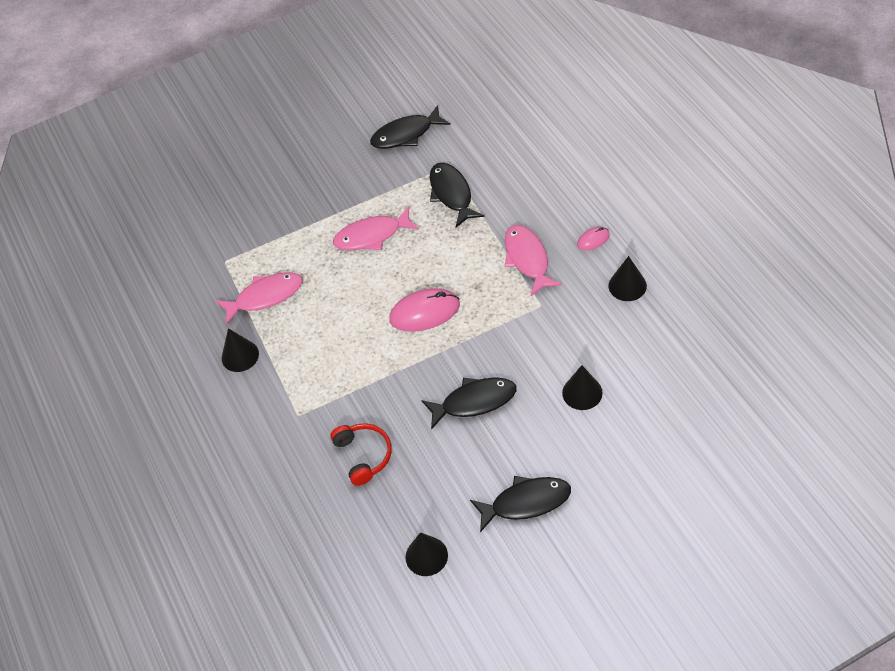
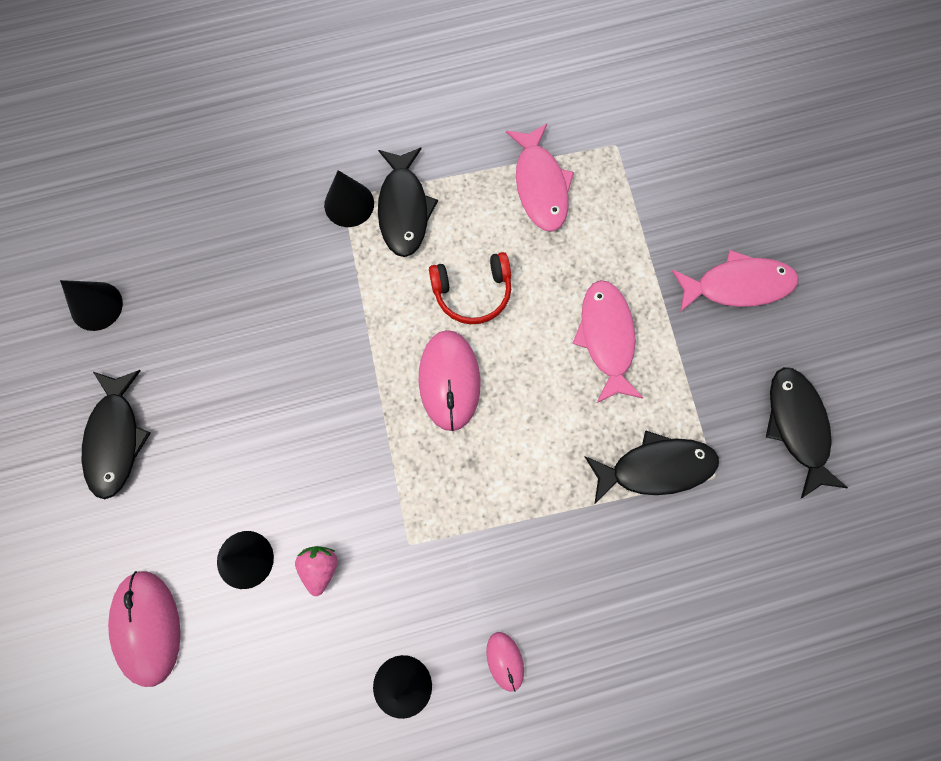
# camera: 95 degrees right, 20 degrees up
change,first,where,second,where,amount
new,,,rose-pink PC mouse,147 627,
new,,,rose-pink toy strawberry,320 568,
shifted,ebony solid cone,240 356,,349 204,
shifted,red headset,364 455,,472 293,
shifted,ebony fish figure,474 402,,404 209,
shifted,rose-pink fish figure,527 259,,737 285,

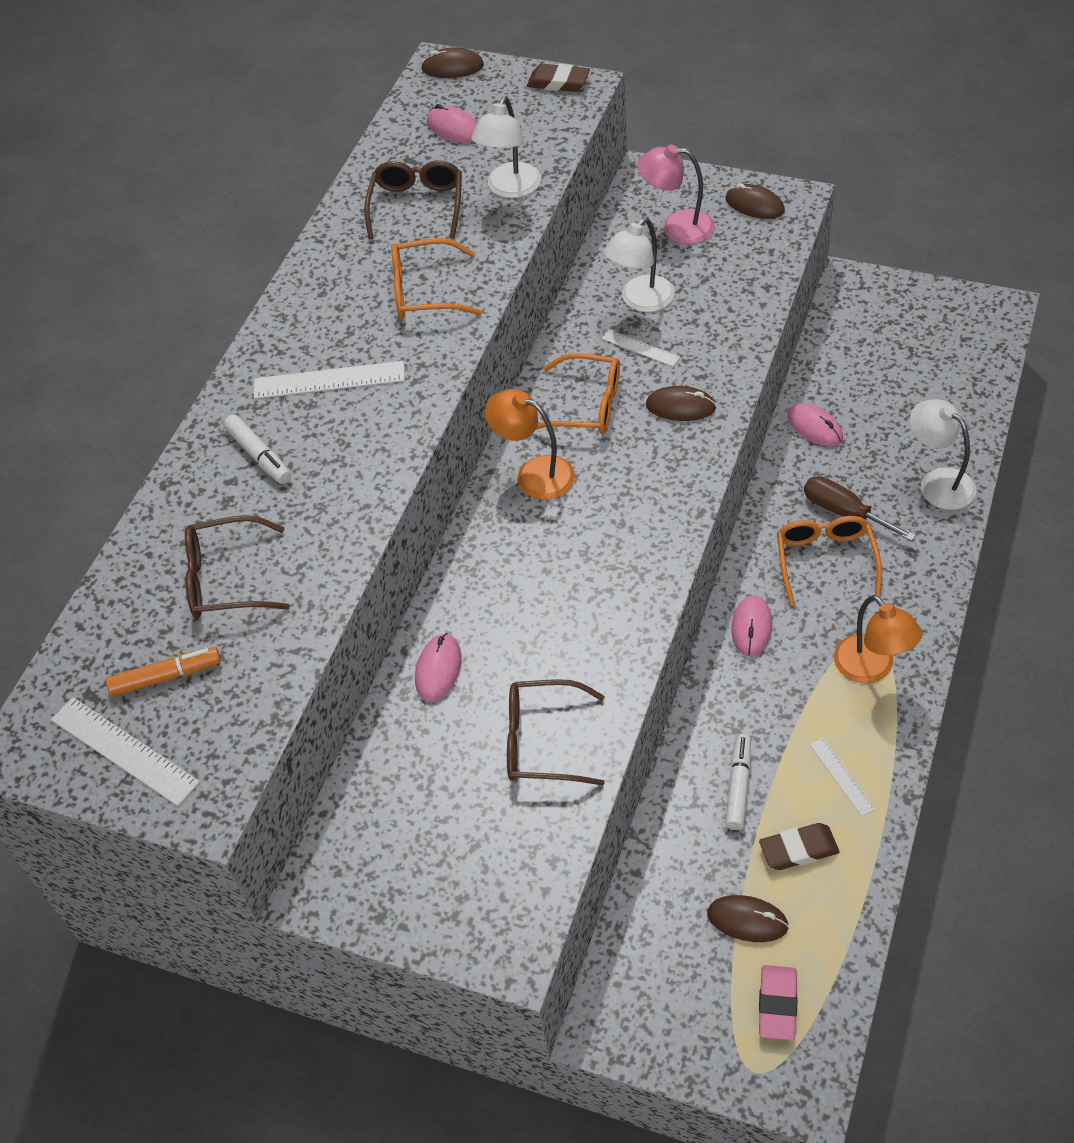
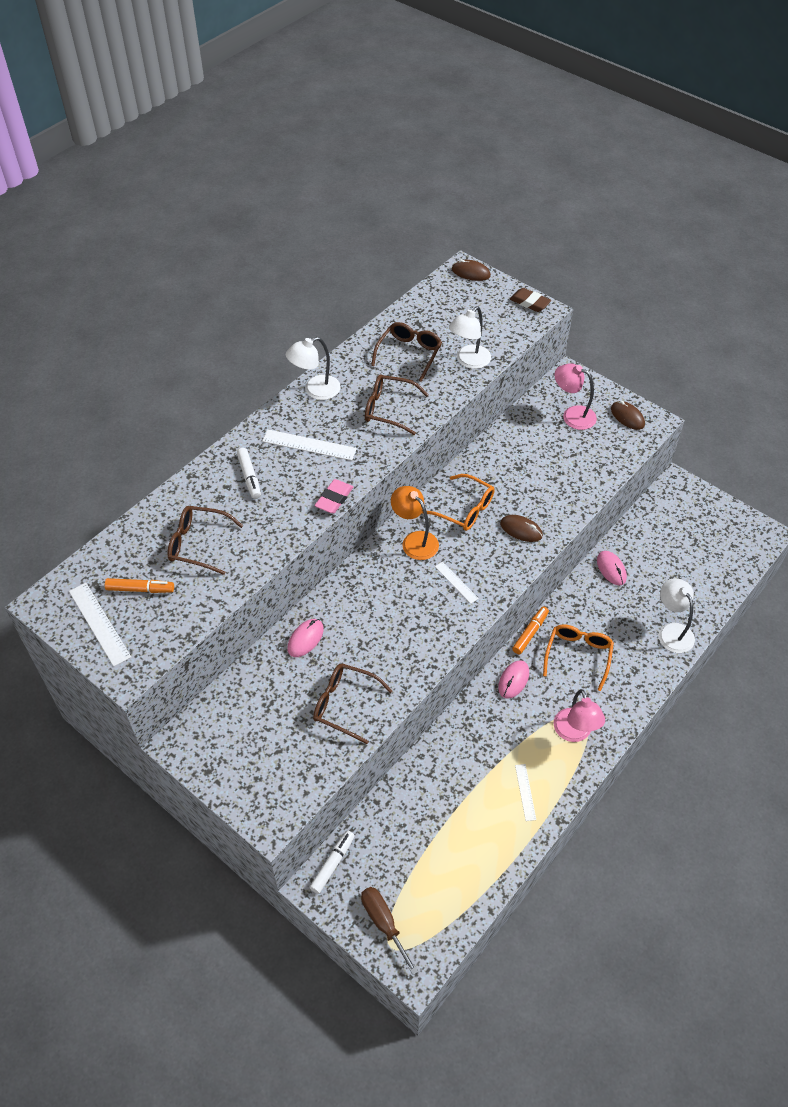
# camera: 15 degrees right, 0 degrees up
change,first,where,second,where,amount
gone,rose-pink PC mouse,453 128,,,
gone,russet PC mouse,747 920,,,
gone,russet gum eraser,798 849,,,
new,,,orange-coloured marker,530 633,
shifted,pure white measuring stick,640 348,,456 582,
shifted,pure white reading lamp,640 301,,315 390,
shifted,pure white marker,738 786,,332 864,
shifted,rose-pink gum eraser,777 1005,,334 499,
shifted,russet flat screwdriver,844 512,,383 923,
repainted,orange-coloured spectacles,425 291,russet spectacles,389 409,
repainted,orange-coloured reading lamp,871 668,rose-pink reading lamp,574 733,

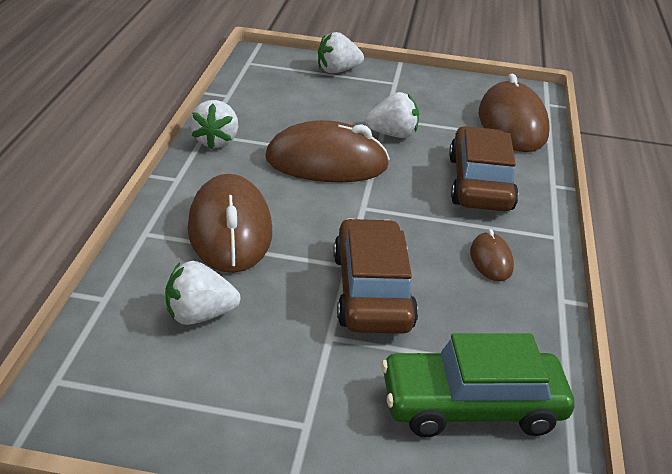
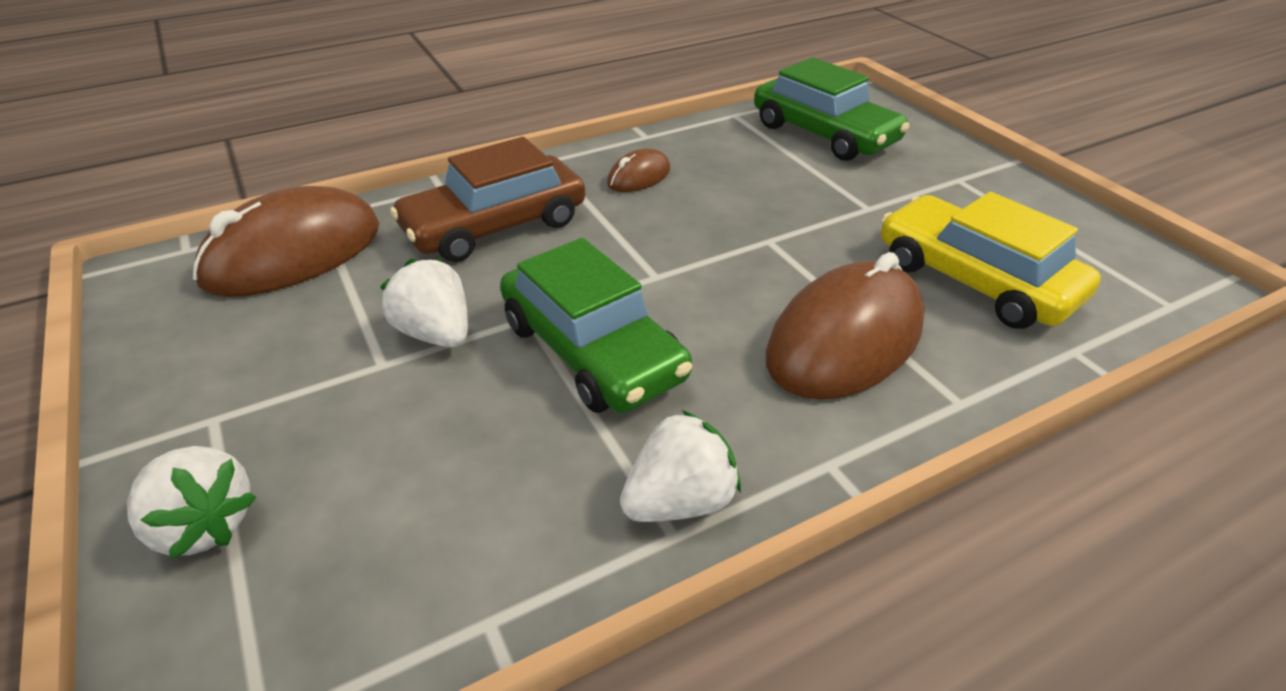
# camera: 125 degrees left, 5 degrees up
change,first,where,second,where,amount
gone,russet car,372 291,,,
swapped,pure white toy strawberry,199 315,yellow car,975 280,
swapped,russet PC mouse,326 162,emerald car,592 350,

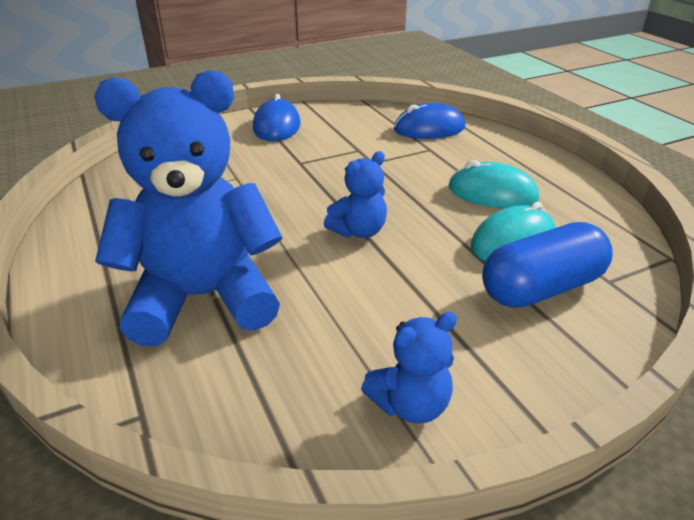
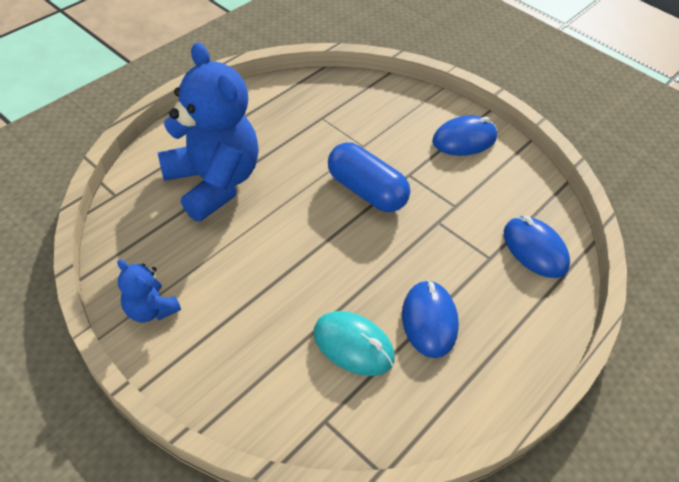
# camera: 65 degrees right, 15 degrees up
change,first,where,second,where,amount
gone,cobalt teddy bear,359 231,,,
shifted,cobalt capsule,541 288,,366 191,
repainted,turquoise PC mouse,492 193,cobalt PC mouse,429 320,

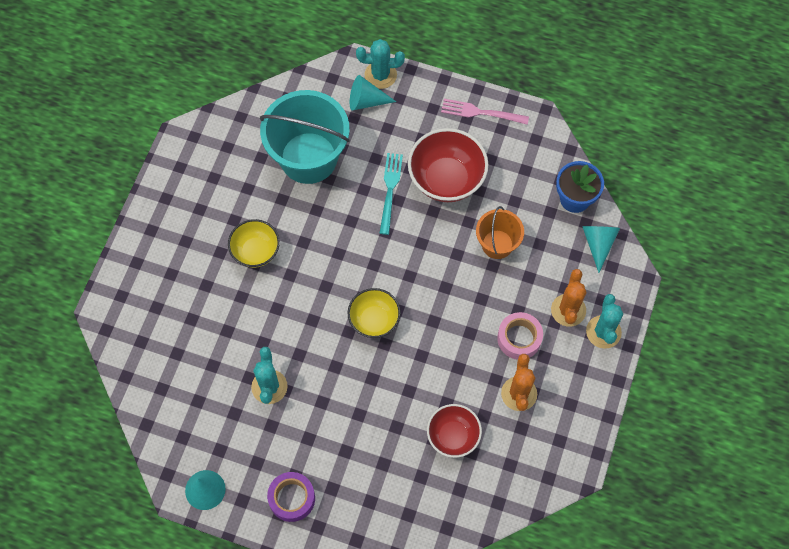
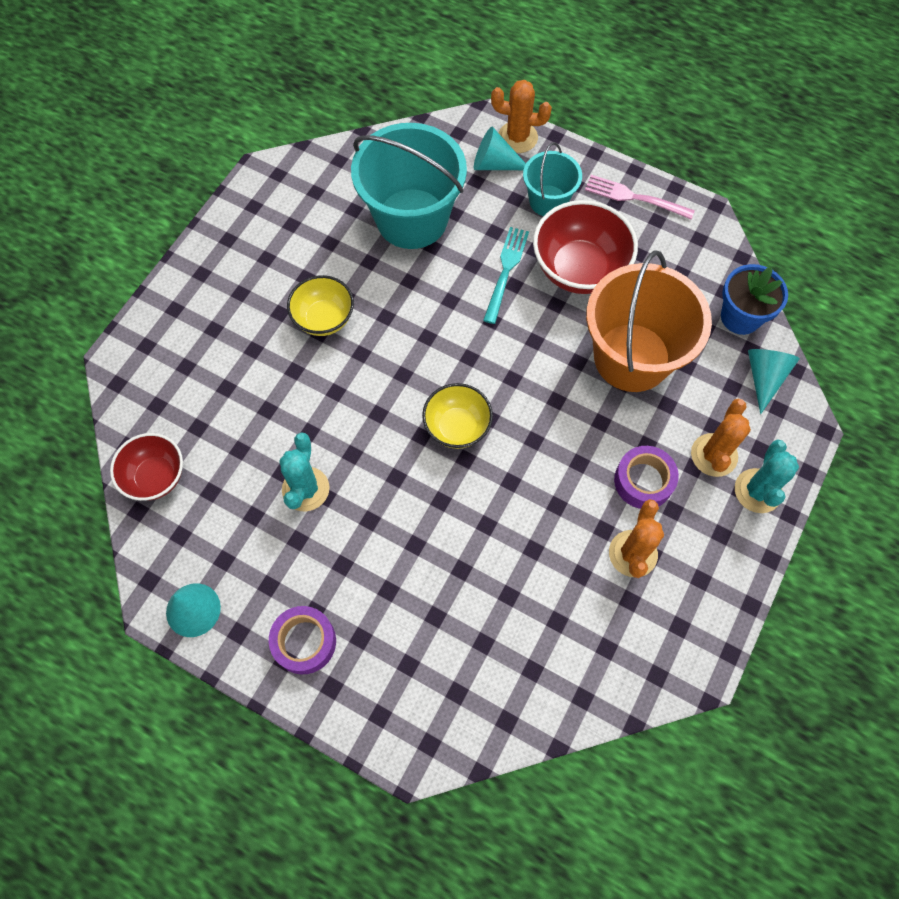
# camera: 10 degrees right, 0 degrees up
change,first,where,second,where,amount
new,,,turquoise pail,548 201,
shifted,red serving bowl,453 436,,156 477,
repainted,turquoise cactus,380 75,orange-coloured cactus,517 137,
repainted,rose-pink tape,519 338,purple tape,643 481,
scaled,orange-coloured pail,497 244,,632 357,x1.86

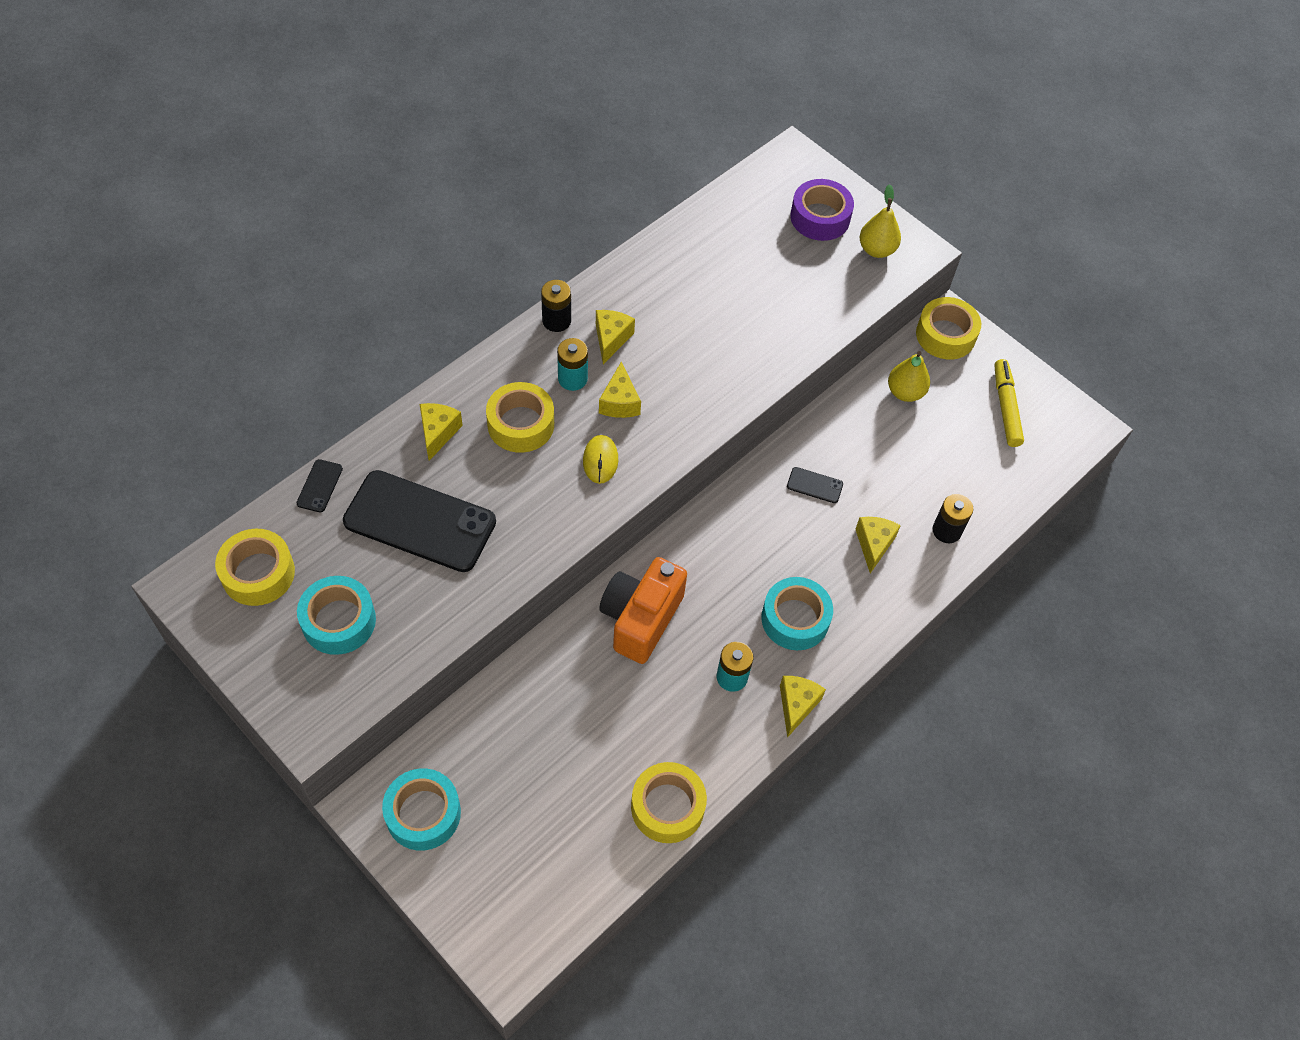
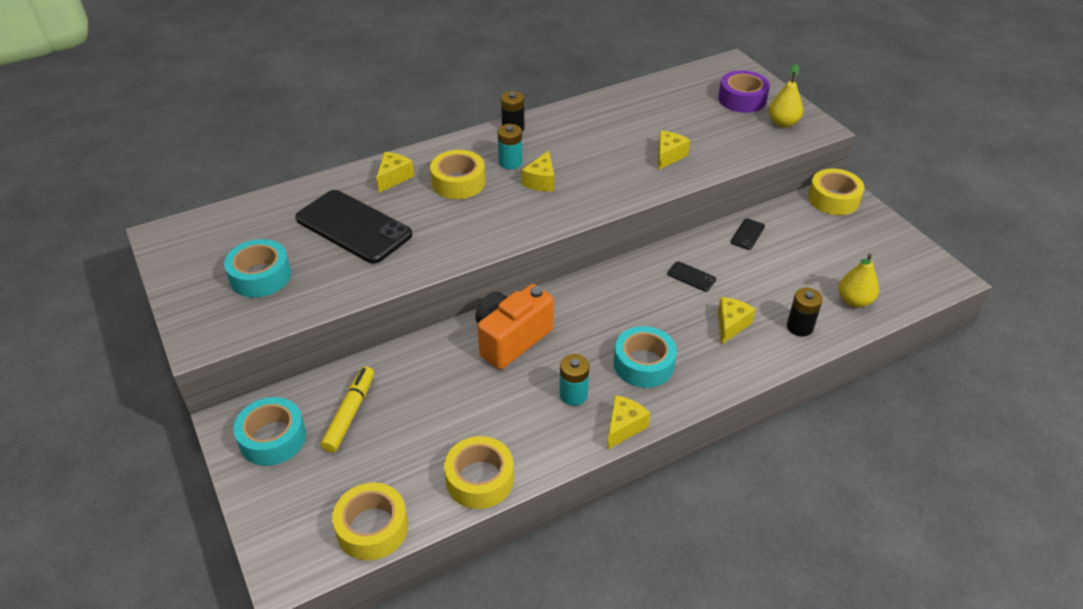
# camera: 20 degrees right, 15 degrees down
change,first,where,second,where,amount
gone,yellow PC mouse,600 460,,,
shifted,yellow tape,258 573,,372 528,
shifted,ebony mobile phone,320 486,,747 234,
shifted,yellow cheese wedge,611 339,,668 156,
shifted,yellow pear,905 392,,854 301,
shifted,yellow marker,1005 407,,350 414,

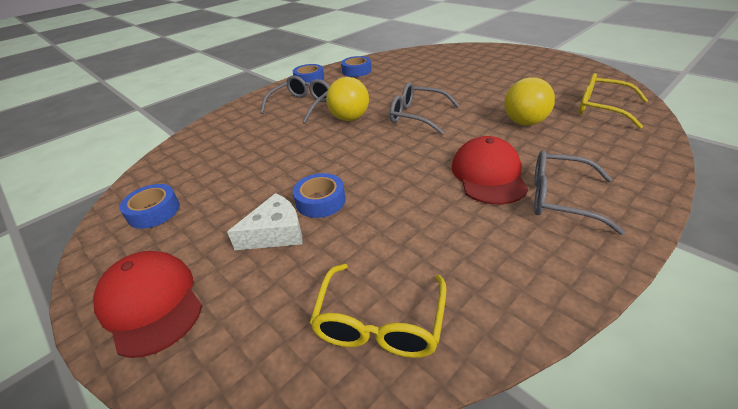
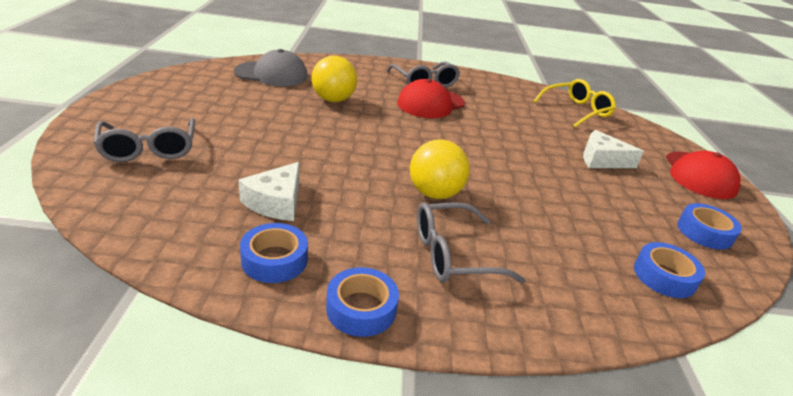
# camera: 140 degrees left, 5 degrees down
change,first,where,second,where,amount
new,,,pure white cheese wedge,276 202,
shifted,cobalt tape,320 201,,664 276,
shifted,ash-grey spectacles,417 116,,149 149,
swapped,yellow spectacles,601 108,ash-grey cap,272 74,

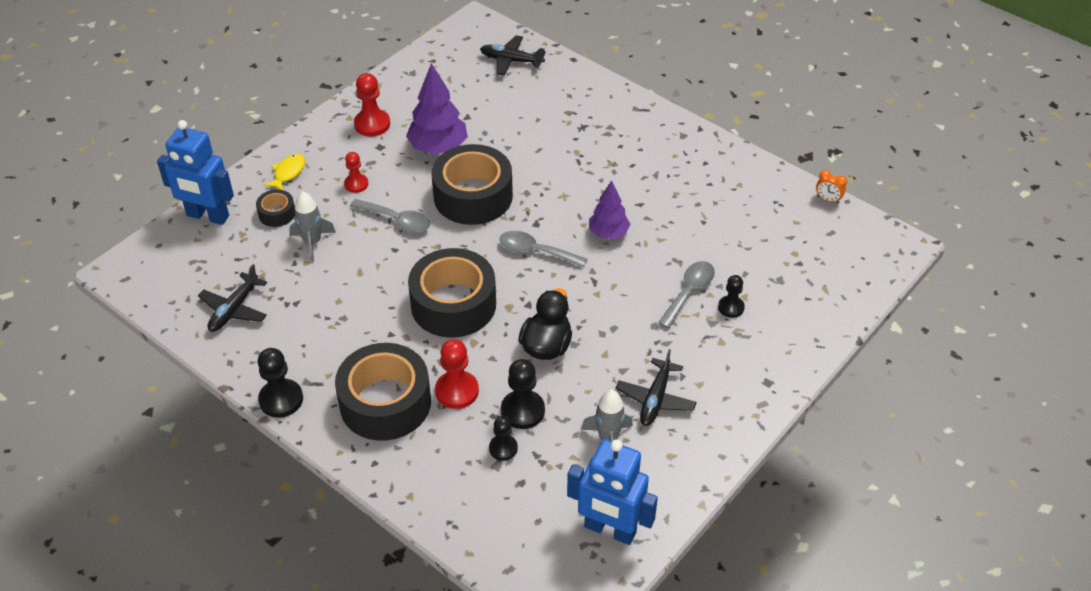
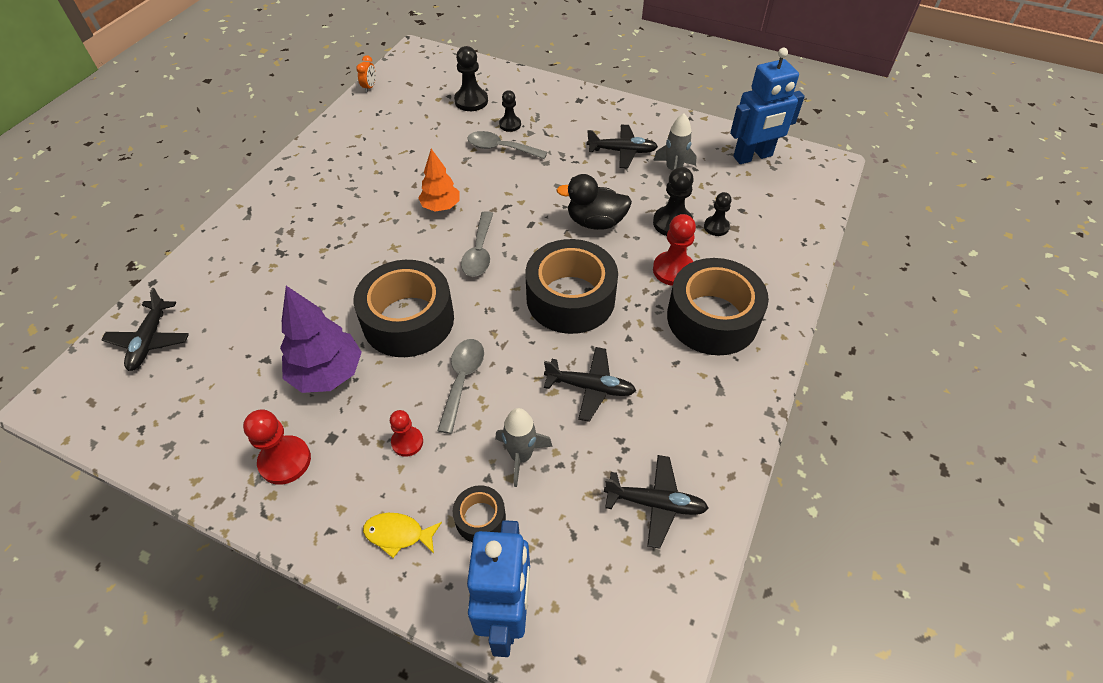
# camera: 105 degrees left, 5 degrees up
change,first,where,second,where,amount
new,,,ebony aeroplane,590 387,
shifted,ebony pawn,281 399,,471 101,
repainted,purple fir tree,608 233,orange-coloured fir tree,441 206,
rotated,cobalt robot,610 530,,753 157,60 degrees clockwise

